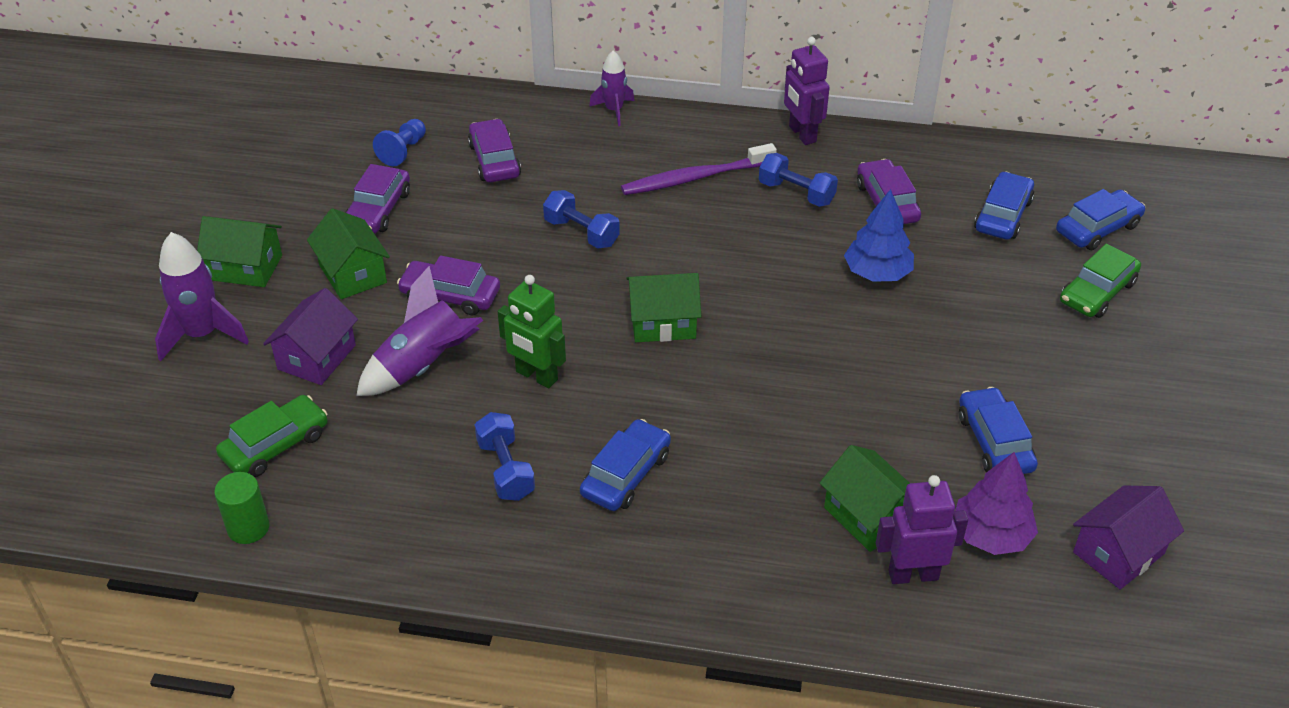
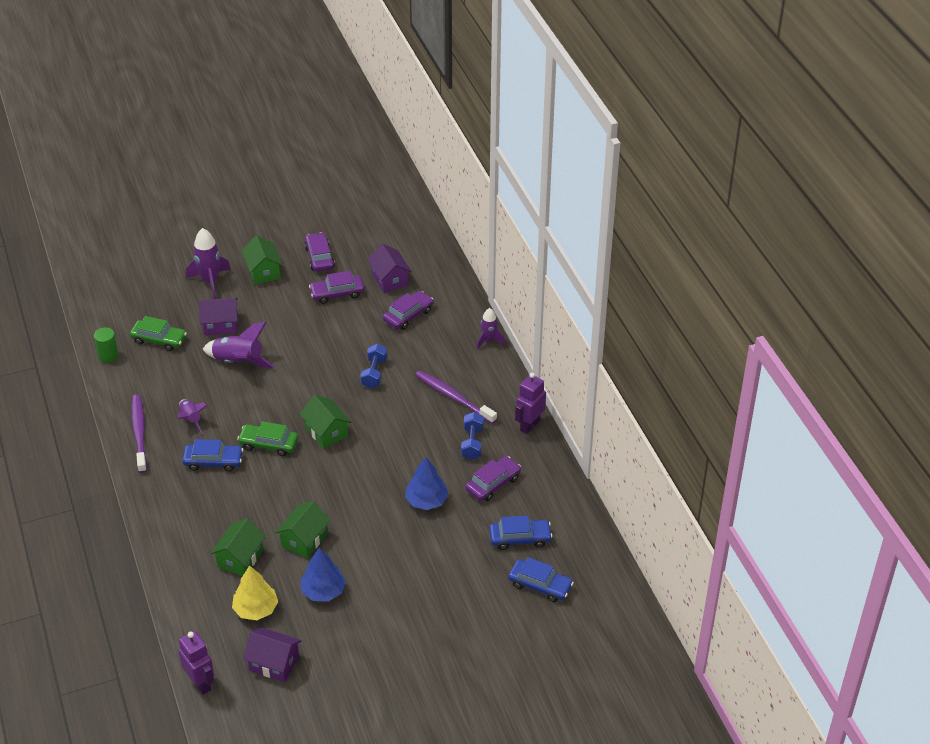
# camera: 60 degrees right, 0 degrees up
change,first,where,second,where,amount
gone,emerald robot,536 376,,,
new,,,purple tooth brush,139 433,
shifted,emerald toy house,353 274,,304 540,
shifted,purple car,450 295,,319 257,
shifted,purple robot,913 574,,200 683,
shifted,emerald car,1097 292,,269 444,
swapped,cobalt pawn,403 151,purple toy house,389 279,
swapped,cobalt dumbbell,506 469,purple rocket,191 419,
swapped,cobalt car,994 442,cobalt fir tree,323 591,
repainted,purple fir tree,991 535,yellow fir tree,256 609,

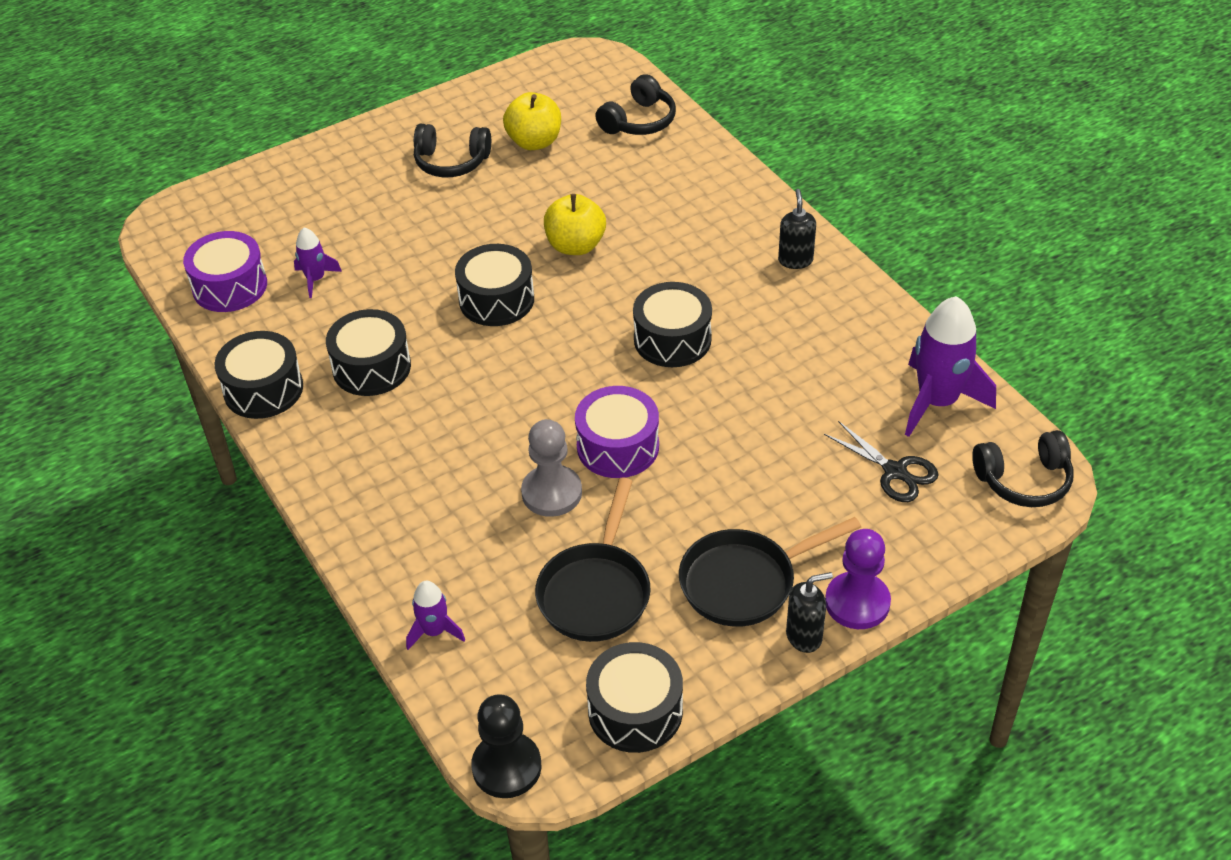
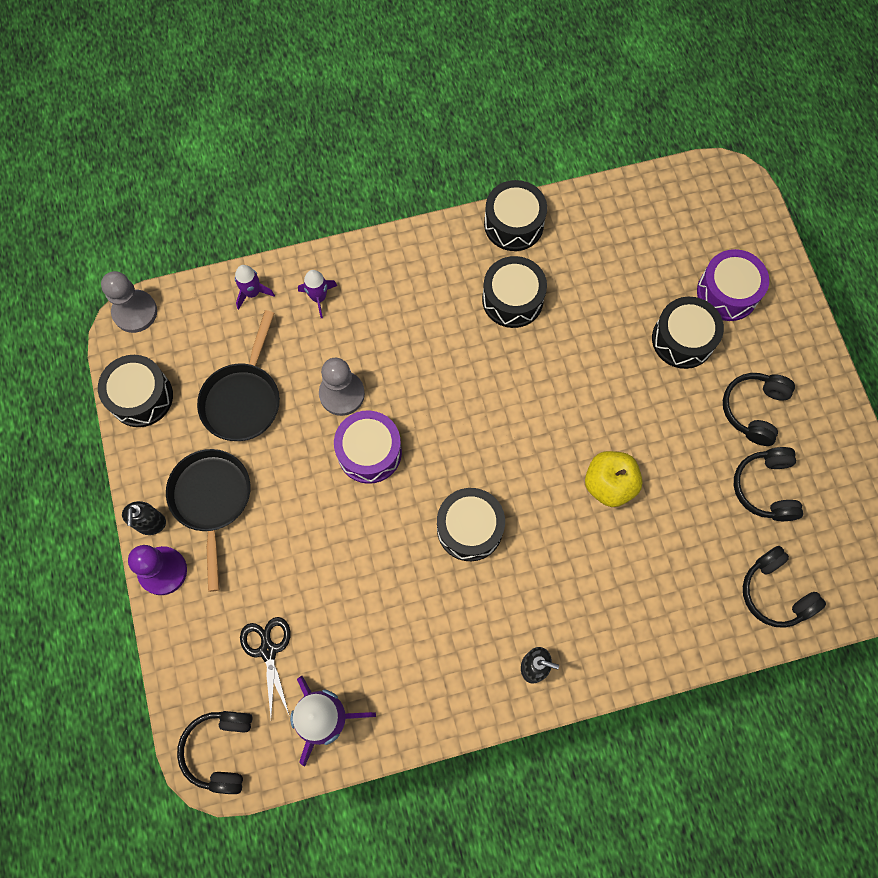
# camera: 105 degrees right, 25 degrees up
change,first,where,second,where,amount
shifted,purple snare drum,230 286,,727 293,
shifted,purple rocket,315 279,,319 297,
shifted,ebony snare drum,496 299,,682 339,
swapped,yellow toy apple,534 142,ebony headset,765 488,
repainted,ebony pawn,506 767,ash-grey pawn,135 312,
rotated,ebony frying pan,596 592,,243 399,105 degrees counterclockwise
rotated,ebony scissors,895 471,,268 650,105 degrees clockwise

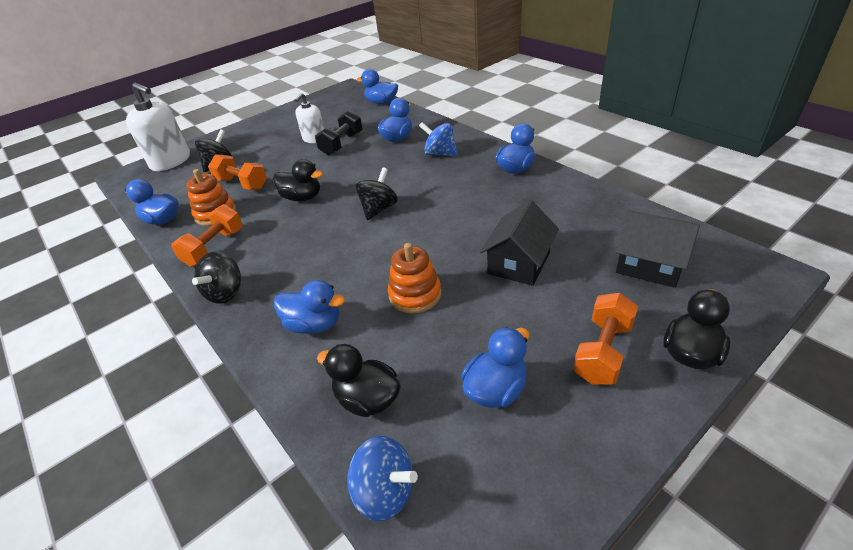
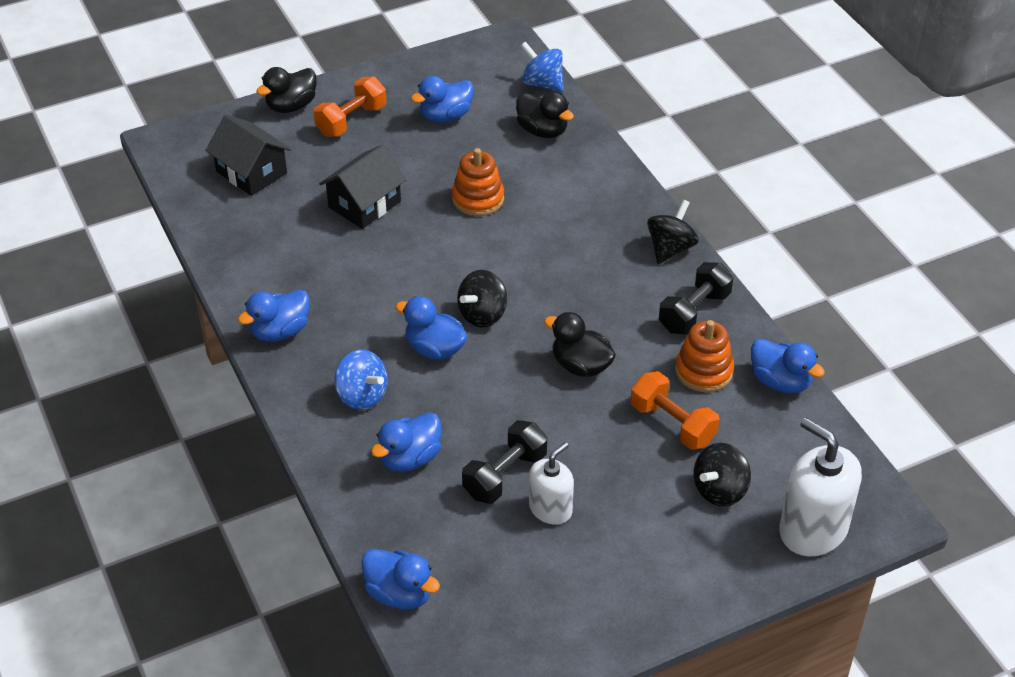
# camera: 170 degrees left, 5 degrees up
change,first,where,second,where,amount
shifted,cobalt duck,314 324,,434 349,
repainted,orange-coloured dumbbell,214 248,ebony dumbbell,694 312,

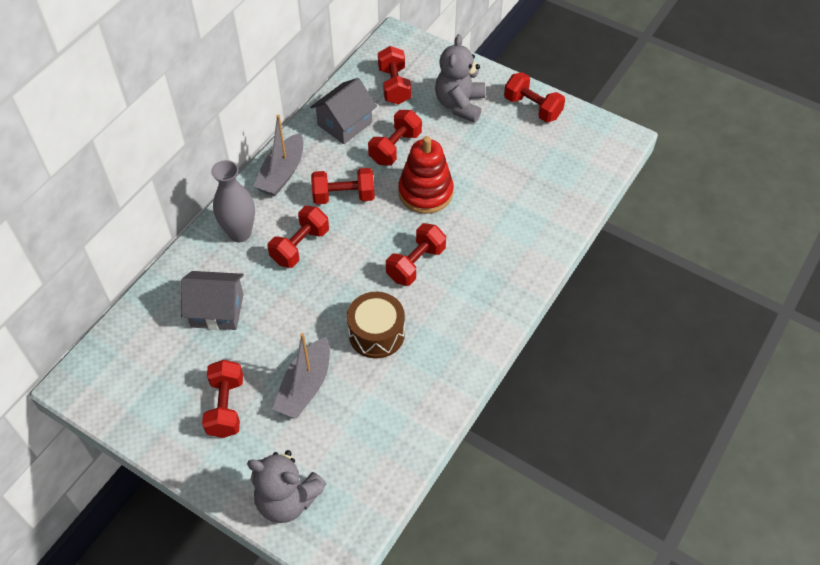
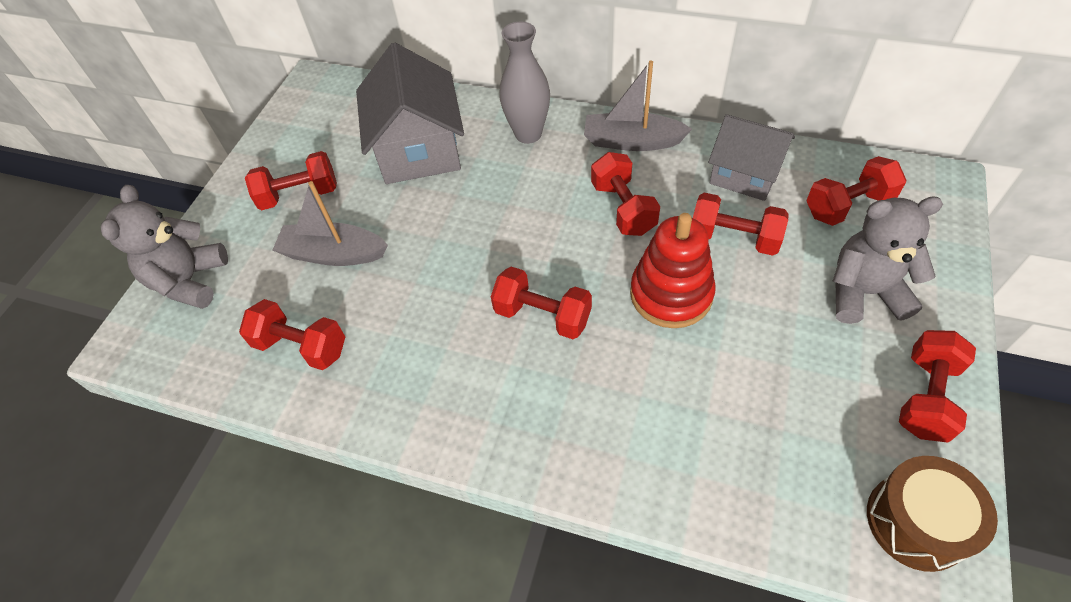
# camera: 80 degrees right, 0 degrees up
change,first,where,second,where,amount
shifted,red dumbbell,300 246,,301 346,
shifted,russet snare drum,376 333,,916 522,
scaled,ash-grey toy house,217 310,,419 149,x1.51

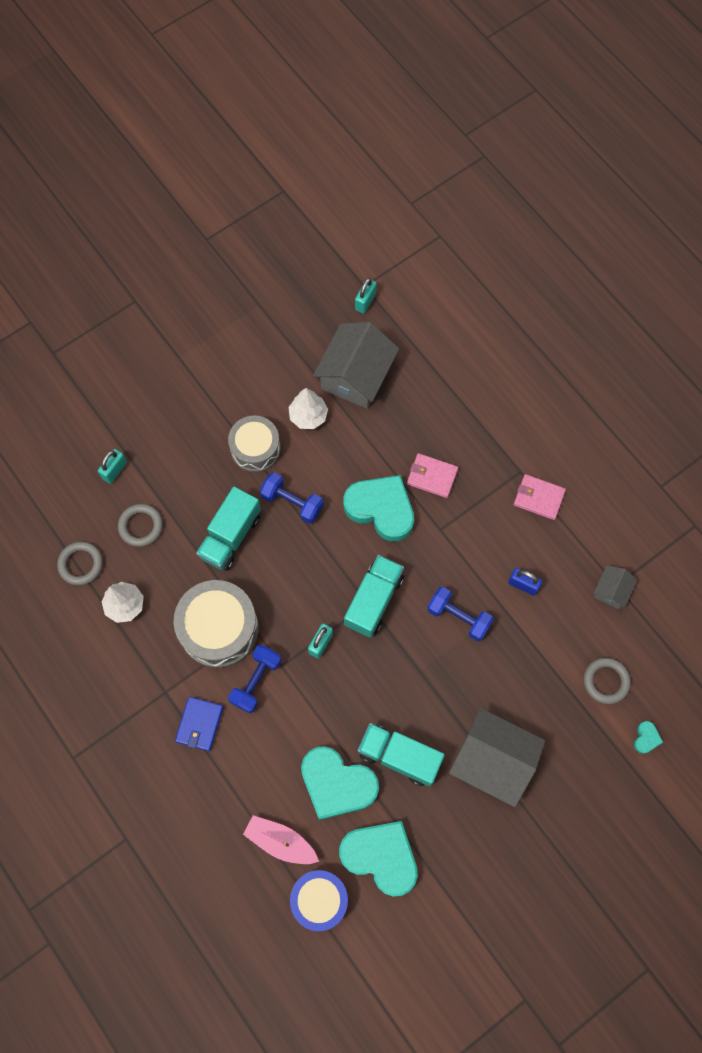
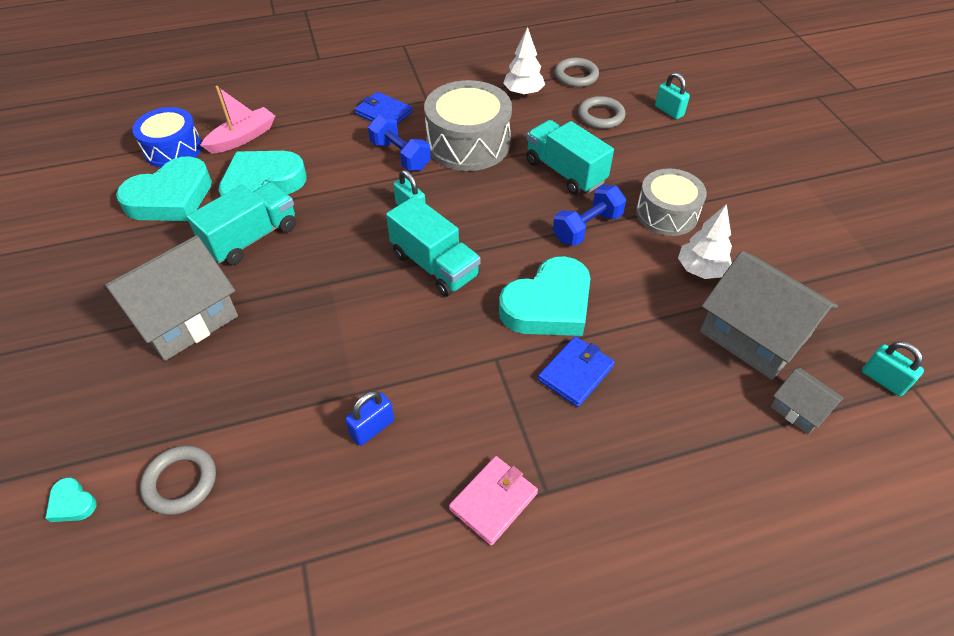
# camera: 110 degrees right, 20 degrees down
change,first,where,second,where,amount
gone,cobalt dumbbell,458 617,,,
shifted,ash-grey toy house,611 591,,799 409,
repainted,rose-pink card wallet,432 476,cobalt card wallet,576 373,

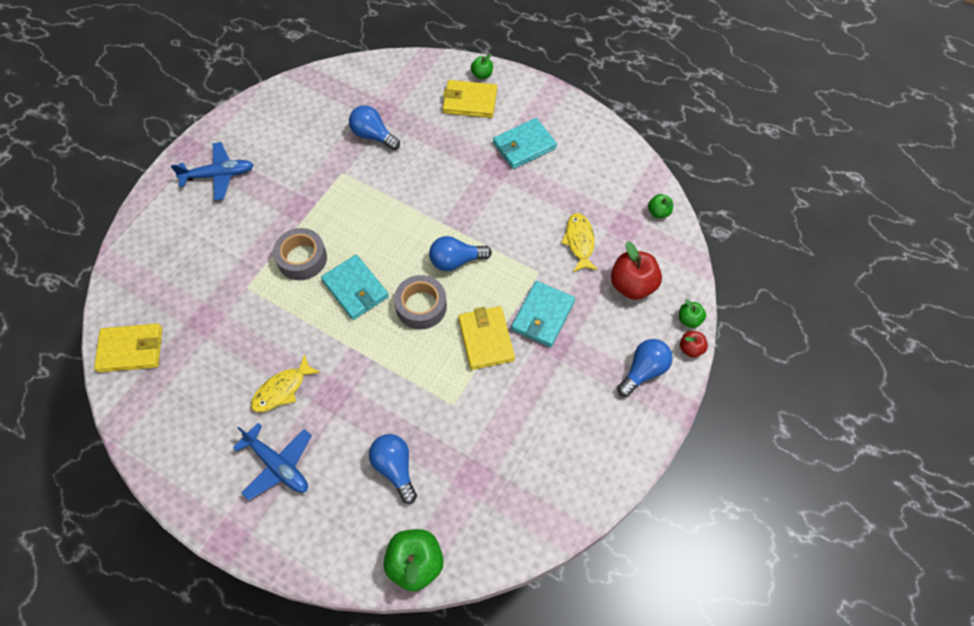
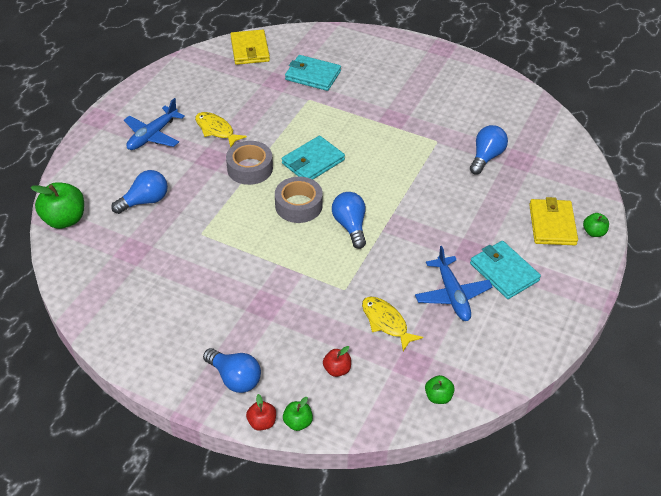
# camera: 85 degrees right, 15 degrees down
change,first,where,second,where,amount
gone,yellow card wallet,486 339,,,
shifted,cobalt aeroplane,219 175,,452 295,
shifted,ash-grey tape,302 258,,250 168,
shifted,turquoise card wallet,543 315,,313 75,
rotated,yellow fish figure,579 242,,386 322,120 degrees counterclockwise
scaled,red toy apple,632 285,,337 369,x0.53

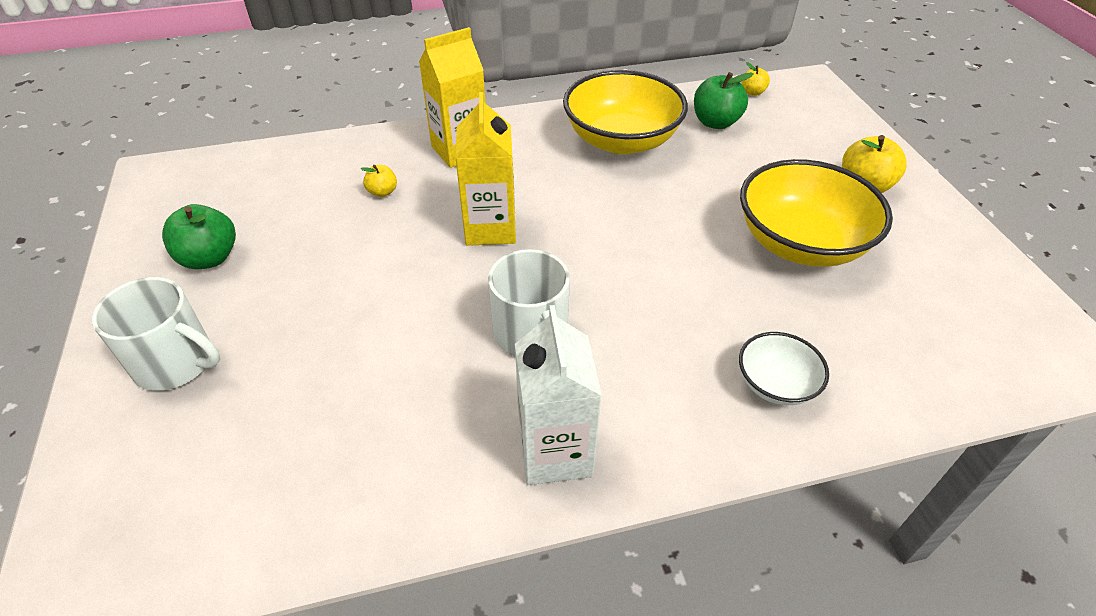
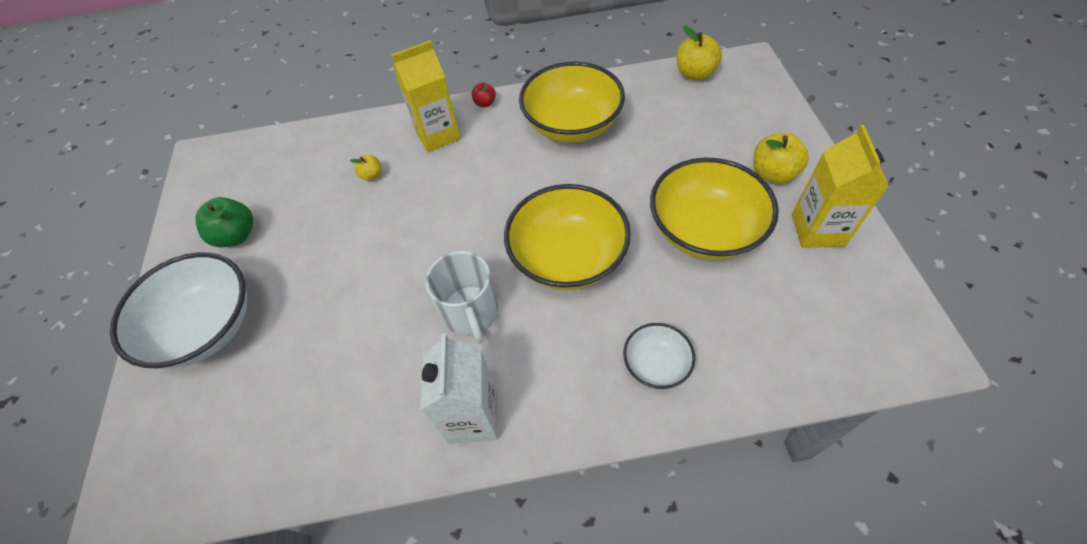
# camera: 10 degrees right, 10 degrees up
change,first,where,second,where,amount
gone,emerald toy apple,715 122,,,
new,,,red toy apple,485 103,
new,,,yellow serving bowl,568 257,
shifted,yellow carton,490 228,,817 230,
swapped,pure white tea mug,176 362,pure white serving bowl,206 327,
scaled,yellow toy apple,752 92,,695 74,x1.81

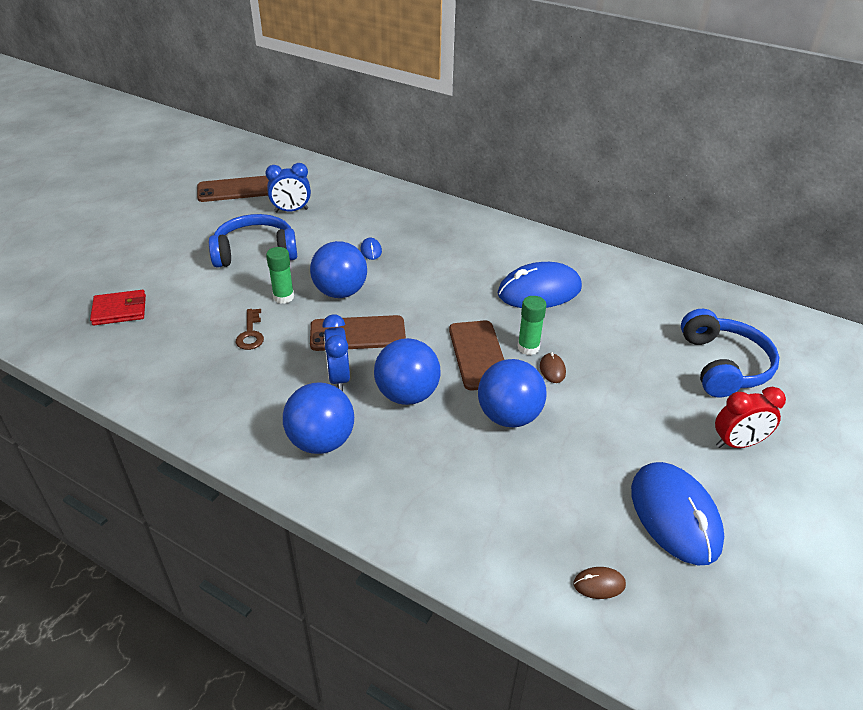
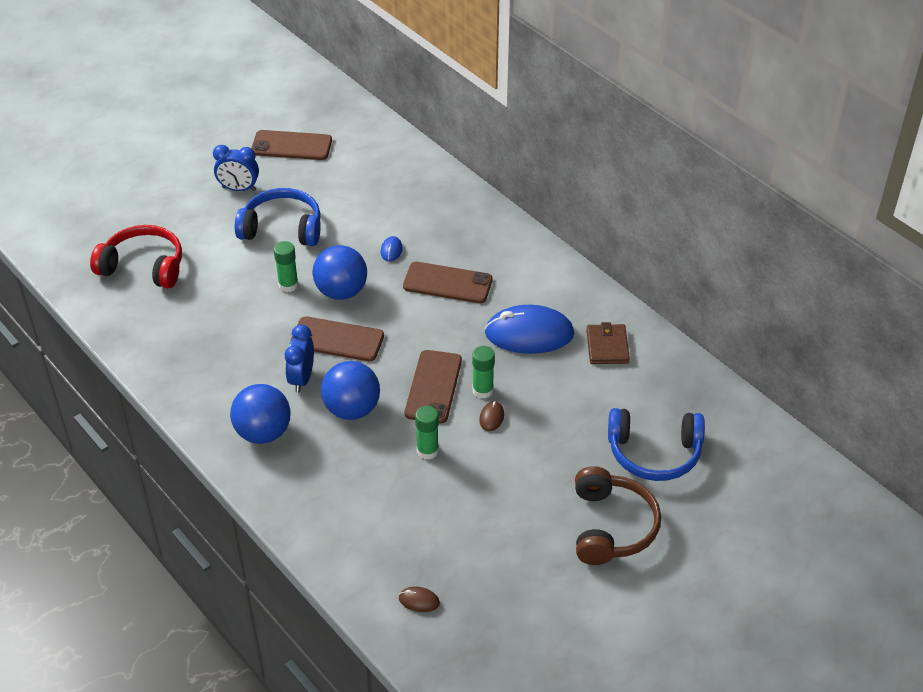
# camera: 20 degrees right, 5 degrees up
change,first,where,second,where,amount
gone,russet latchkey,250 333,,,
gone,cobalt PC mouse,675 515,,,
new,,,russet mobile phone,447 283,
new,,,russet card wallet,607 346,
shifted,cobalt clock,291 210,,239 189,
swapped,red card wallet,119 310,red headset,143 266,
swapped,cobalt ball,509 416,emerald stick of glue,427 451,
swapped,red clock,737 443,russet headset,611 526,
rotated,cobalt headset,723 365,,654 453,75 degrees clockwise

